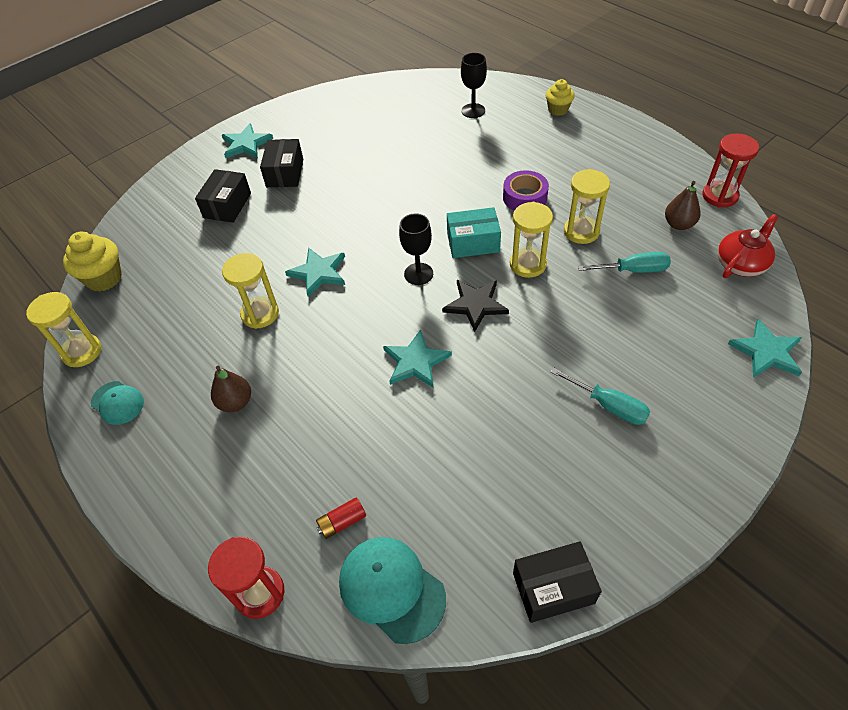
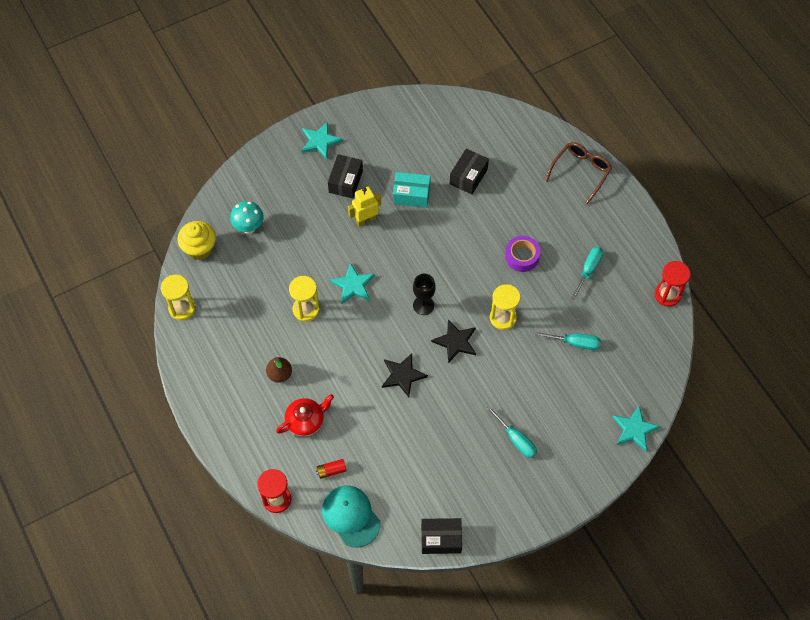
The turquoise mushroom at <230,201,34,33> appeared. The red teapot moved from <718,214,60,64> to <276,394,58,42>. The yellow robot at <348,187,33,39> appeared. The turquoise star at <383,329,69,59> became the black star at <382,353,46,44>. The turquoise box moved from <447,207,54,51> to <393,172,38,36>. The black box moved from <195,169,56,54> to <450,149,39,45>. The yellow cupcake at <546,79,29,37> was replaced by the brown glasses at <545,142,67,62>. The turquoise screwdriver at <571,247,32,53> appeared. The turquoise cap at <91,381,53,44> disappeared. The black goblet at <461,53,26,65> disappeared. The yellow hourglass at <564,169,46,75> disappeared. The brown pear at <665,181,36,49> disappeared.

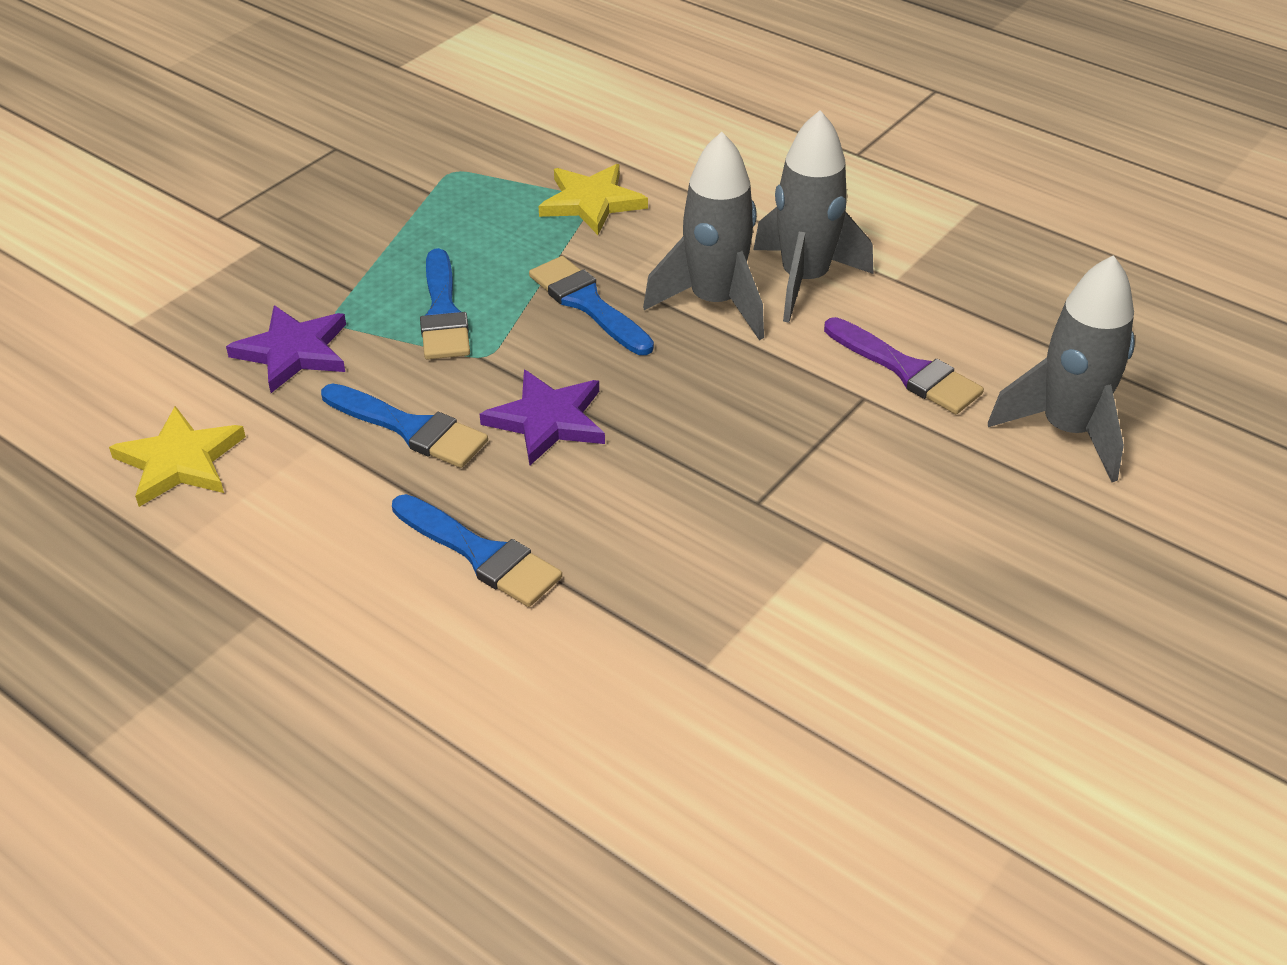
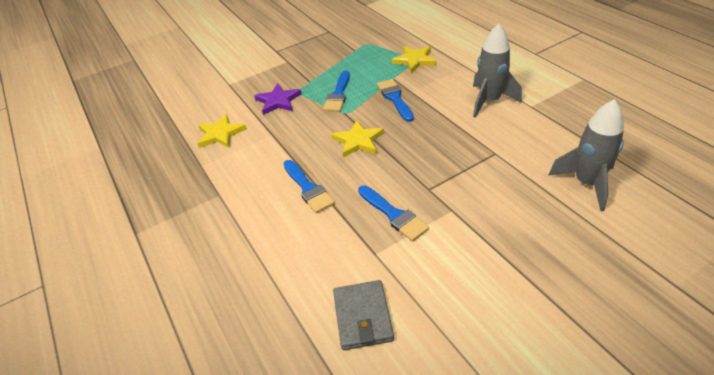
The purple star at <480,370,125,95> became the yellow star at <332,120,52,38>. The grey wallet at <333,280,61,70> appeared. The blue brush moved from <321,383,167,85> to <358,185,71,56>. The grey rocket at <643,132,121,208> disappeared. The purple brush at <824,317,160,97> disappeared.

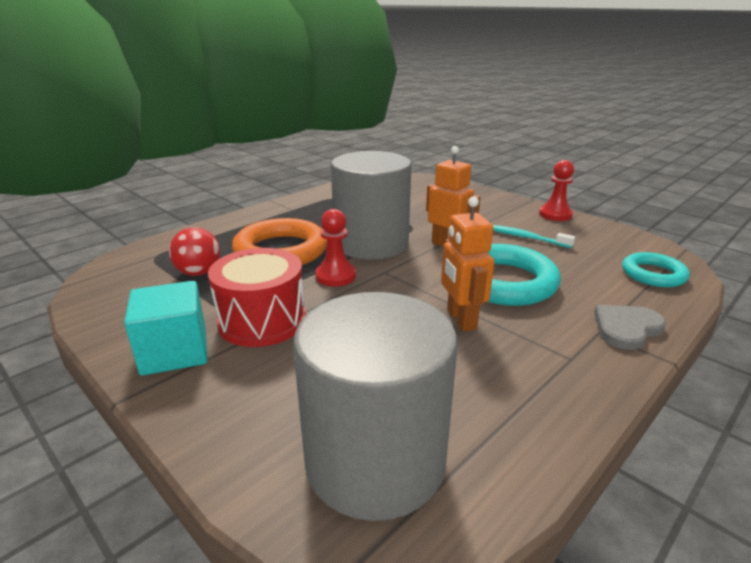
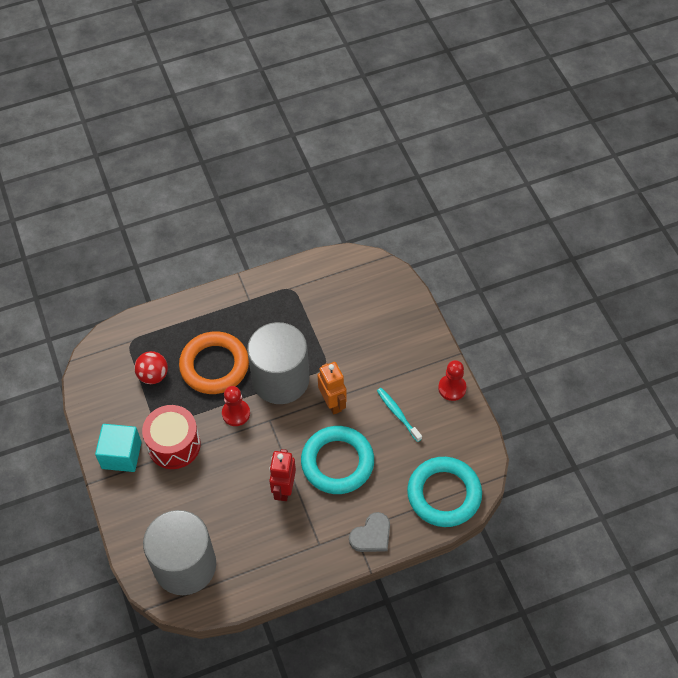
The orange robot at <441,197,53,135> became the red robot at <269,449,27,52>. The grey heart at <594,305,72,45> turned 150 degrees clockwise. The turquoise ring at <622,252,68,35> changed to 1.70 times the size.

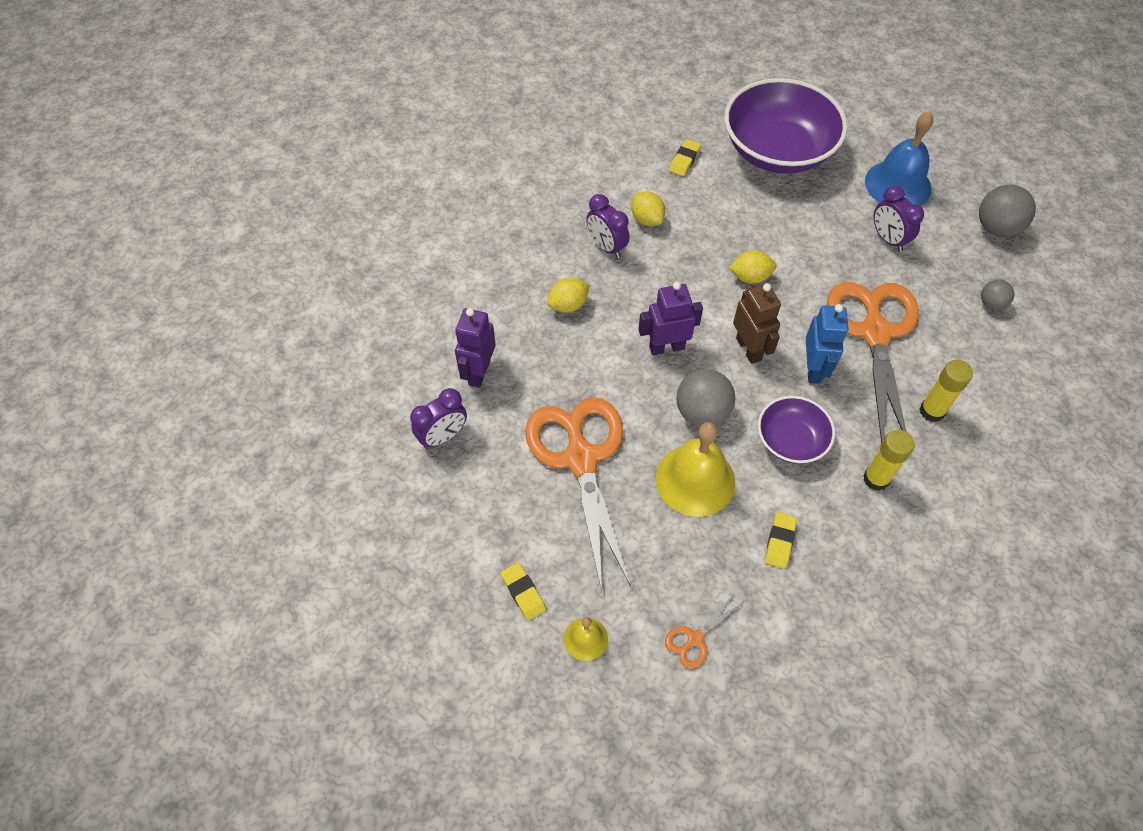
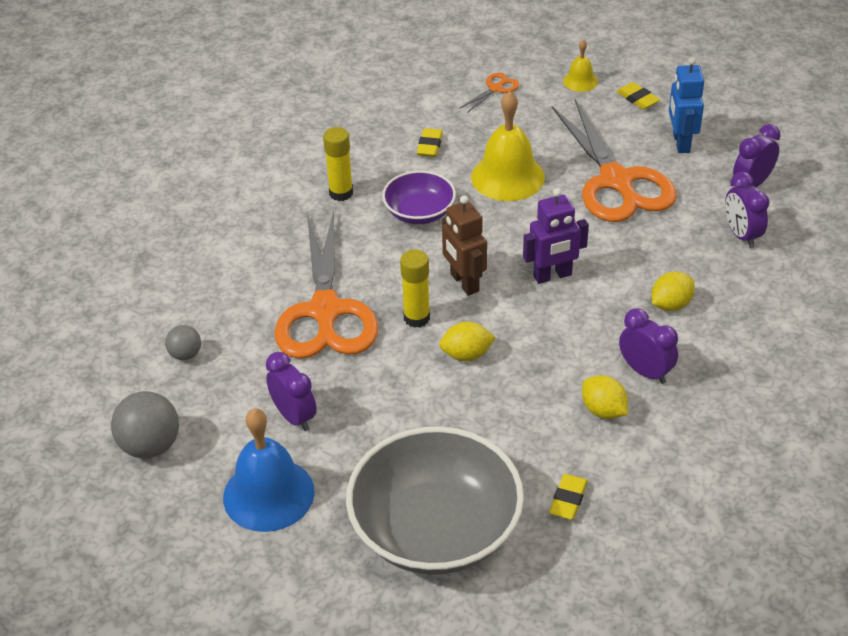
The purple bowl at <725,78,122,96> became the grey bowl at <346,427,178,148>. The yellow glue stick moved from <920,360,53,62> to <400,250,30,78>. The blue robot moved from <806,304,42,80> to <669,57,35,96>. The purple robot at <455,308,41,80> was replaced by the purple clock at <725,172,44,76>. The grey ball at <676,369,59,58> disappeared.

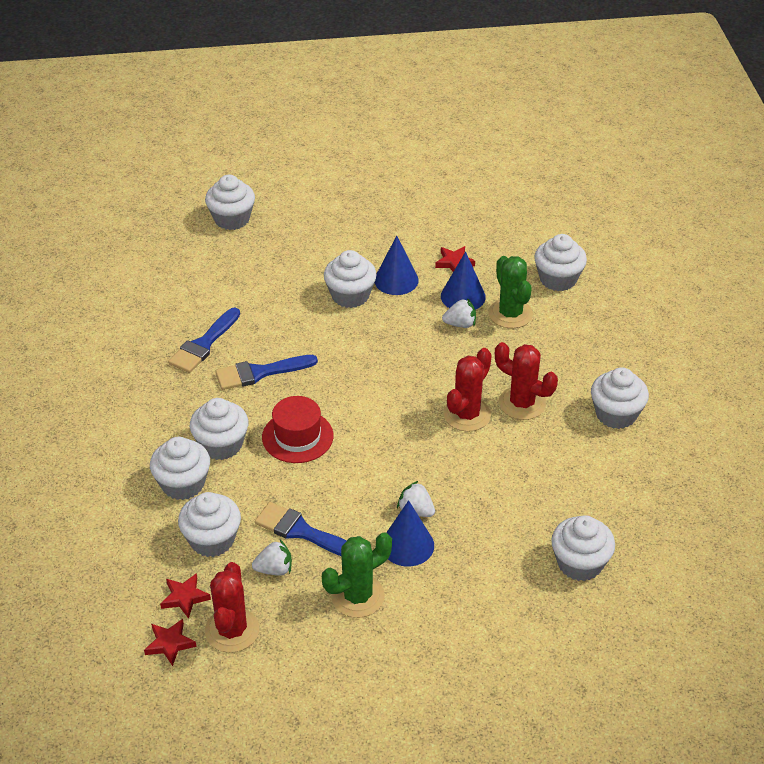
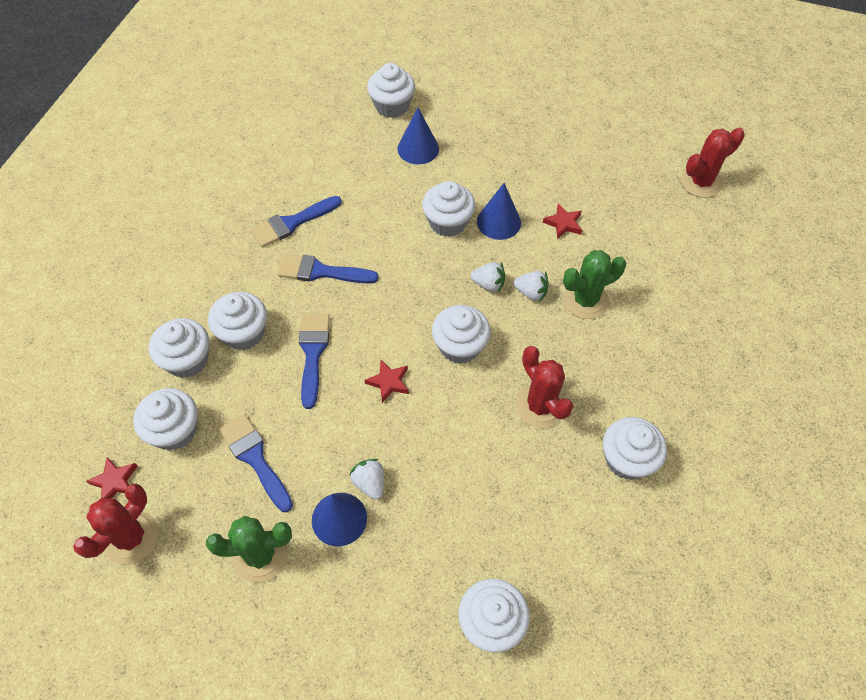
The red hat at <262,396,71,67> was replaced by the blue brush at <299,314,31,95>. The red star moved from <144,619,53,47> to <365,360,44,43>. The blue cone moved from <441,252,45,58> to <398,108,41,56>. The white cupcake moved from <534,234,53,57> to <432,305,59,59>. The white strawberry moved from <252,540,40,36> to <471,262,34,30>. The green cactus at <489,256,44,73> turned 60 degrees clockwise. The red cactus moved from <443,348,49,84> to <681,127,64,71>.

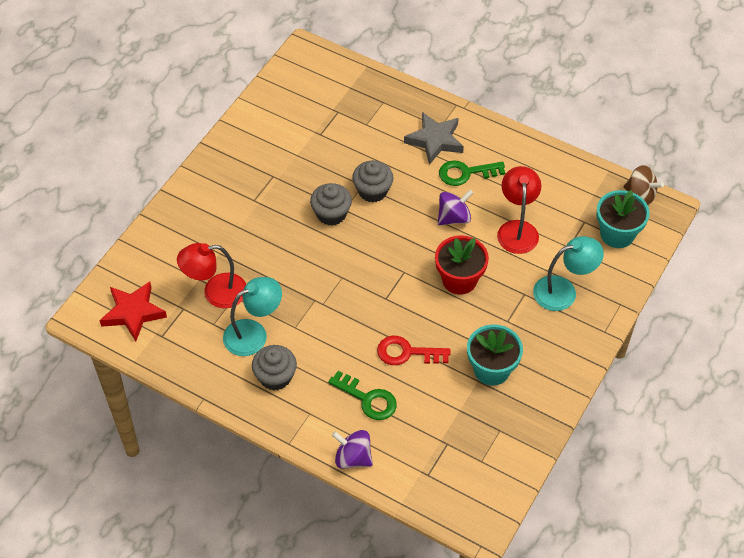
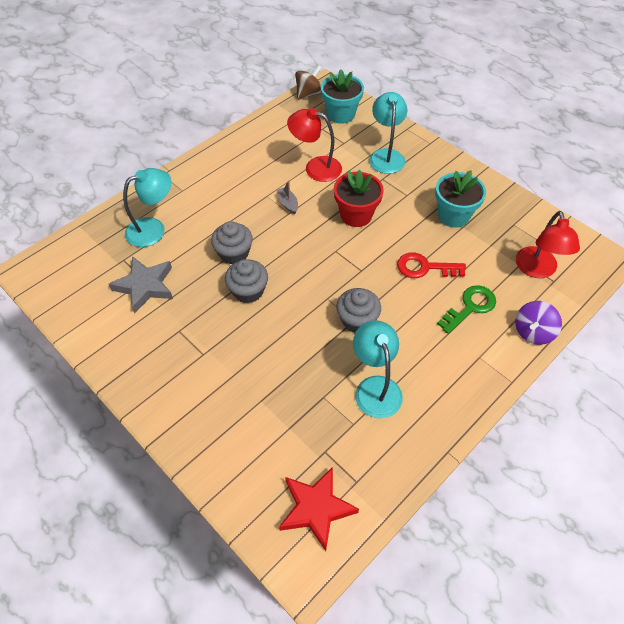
The grey star moved from <404,112,60,53> to <109,256,64,57>. The turquoise lamp at <123,168,49,79> appeared. The purple spinning top at <438,190,35,35> was replaced by the grey boat at <277,180,21,35>. The grey cupcake moved from <252,345,45,46> to <336,288,45,44>. The red key at <377,336,74,29> turned 75 degrees clockwise. The red lamp moved from <177,243,69,65> to <516,211,64,67>. The green key at <439,160,66,26> disappeared.

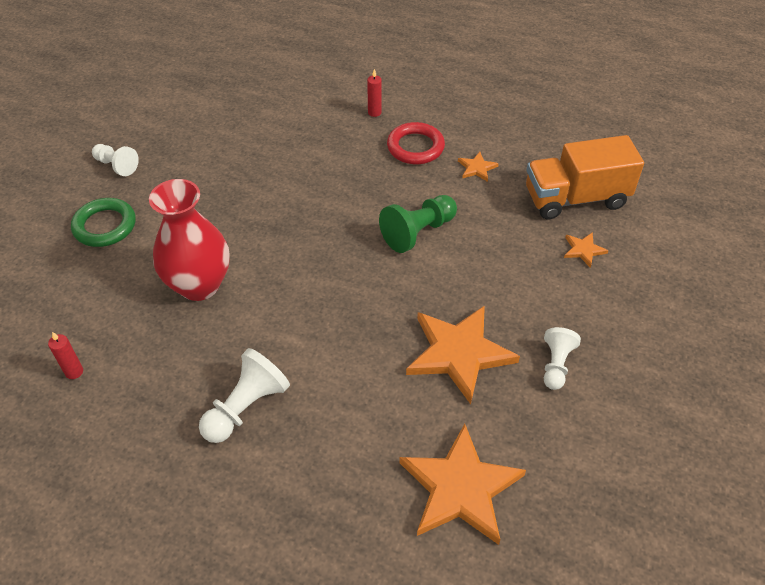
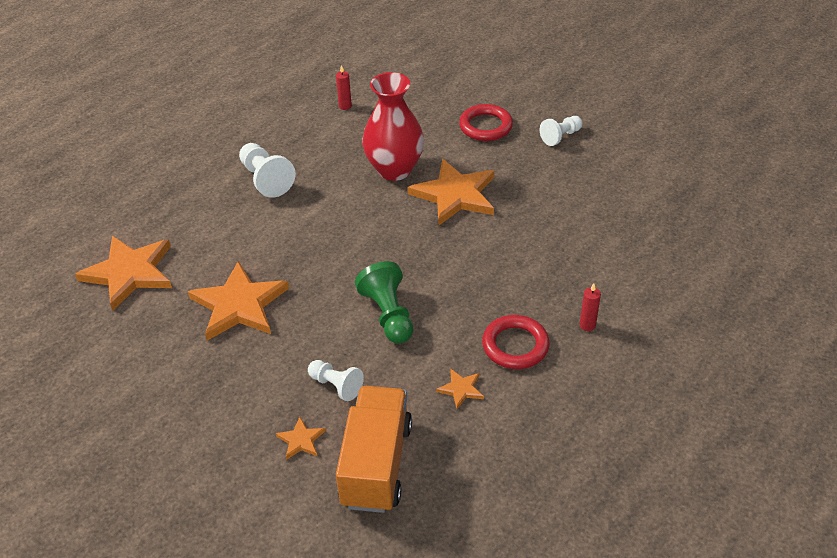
The white pawn moved from <544,327,37,63> to <308,360,56,41>. The orange star at <407,159,87,67> appeared. The green ring at <71,198,65,49> became the red ring at <459,104,54,37>.

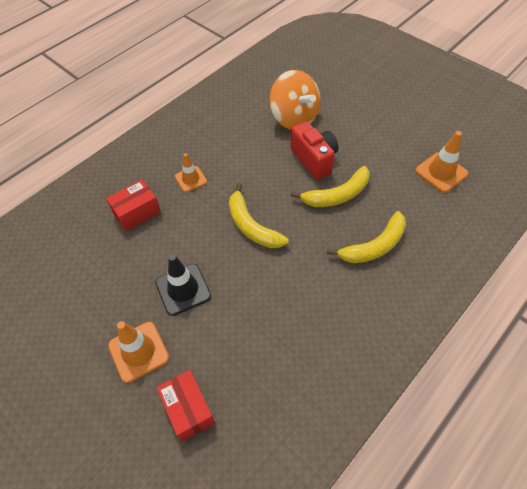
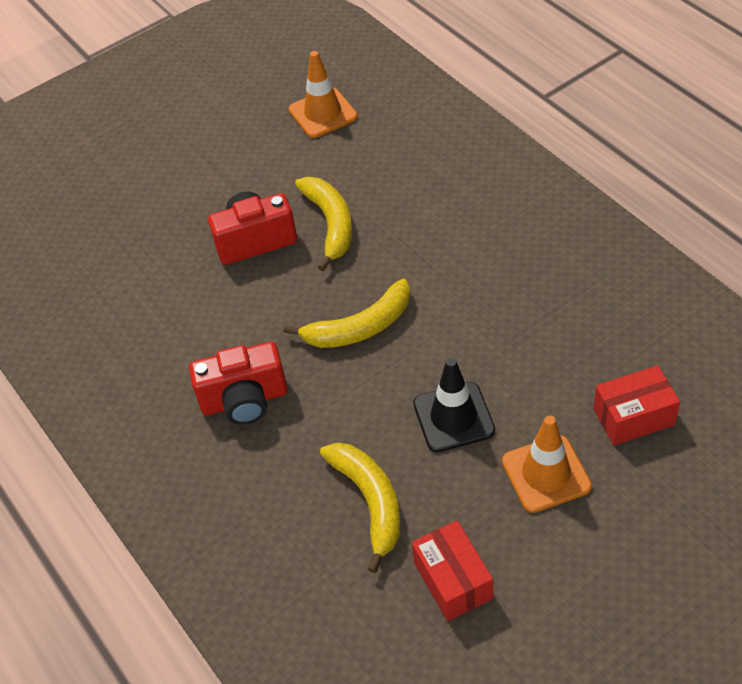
The orange traffic cone at <175,153,32,39> was replaced by the red camera at <189,342,99,82>. The yellow banana moved from <327,211,79,52> to <320,443,80,130>. The red box moved from <106,180,55,51> to <412,521,81,100>. The orange spinning top at <269,70,51,60> disappeared.

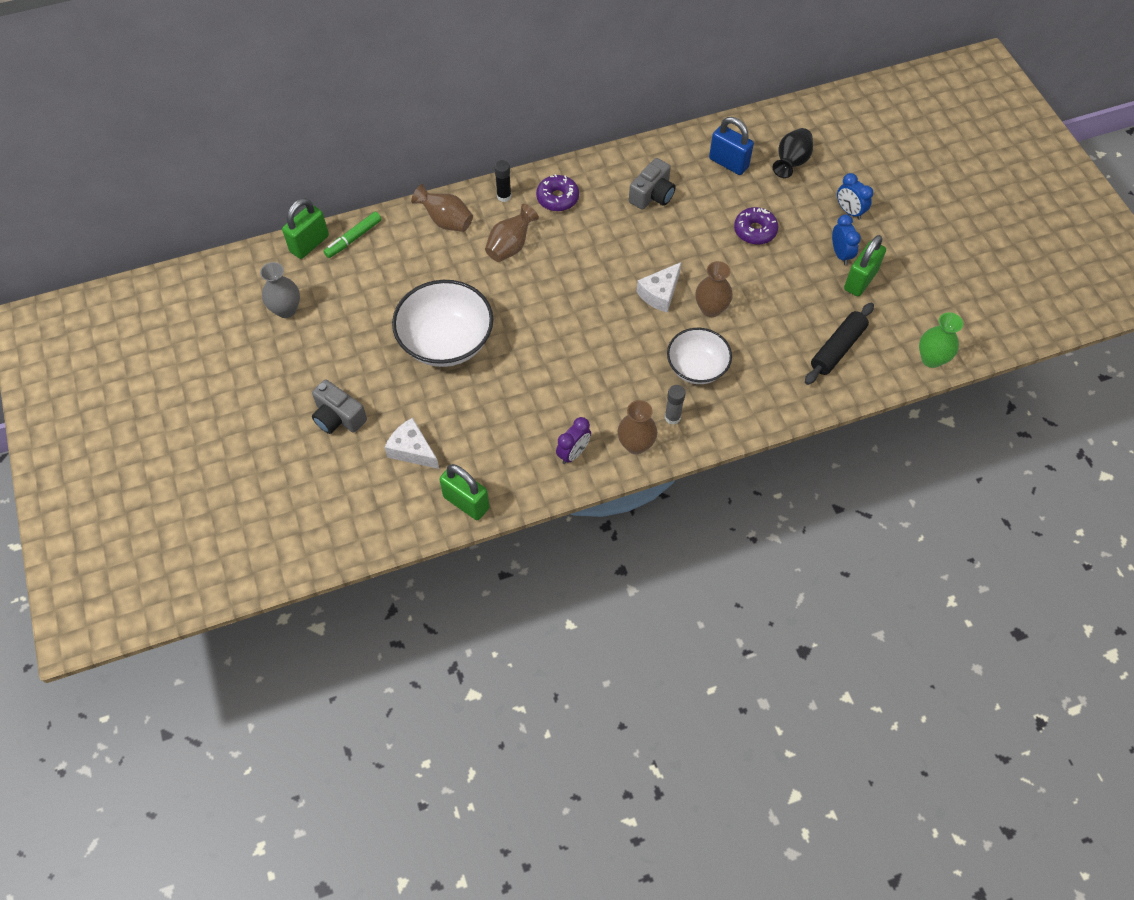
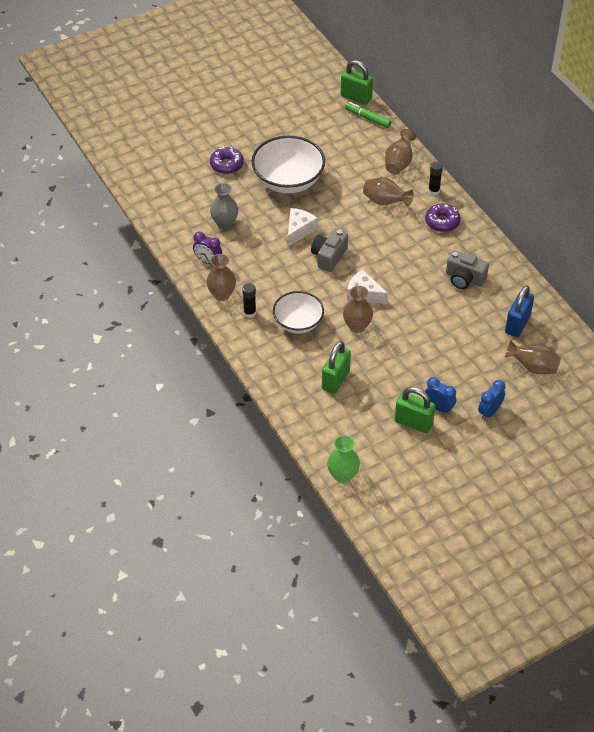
The purple donut moved from <734,207,44,38> to <210,147,34,27>. The grey vase moved from <260,262,40,56> to <210,183,28,46>. The grey glue stick at <665,385,21,40> became the black glue stick at <242,283,14,35>. The white cheese moved from <384,418,55,51> to <288,208,30,39>. The grey camera moved from <312,380,55,54> to <311,229,37,43>. The green padlock moved from <439,464,50,56> to <322,341,29,53>. The blue clock at <832,214,29,51> turned 120 degrees counterclockwise. The black vase at <773,128,40,50> became the brown vase at <505,340,56,34>. The black rolling pin at <805,303,69,82> disappeared.

